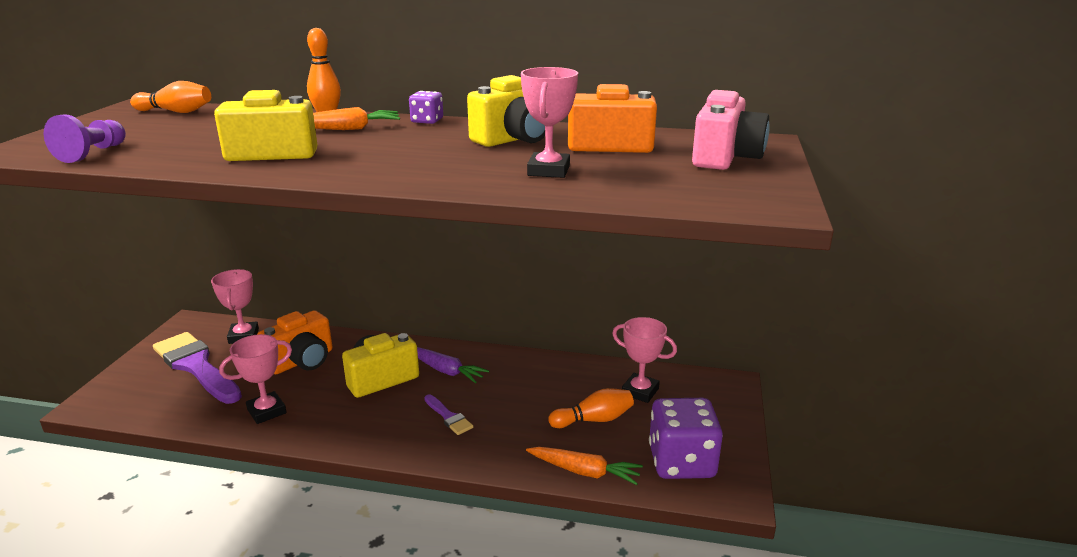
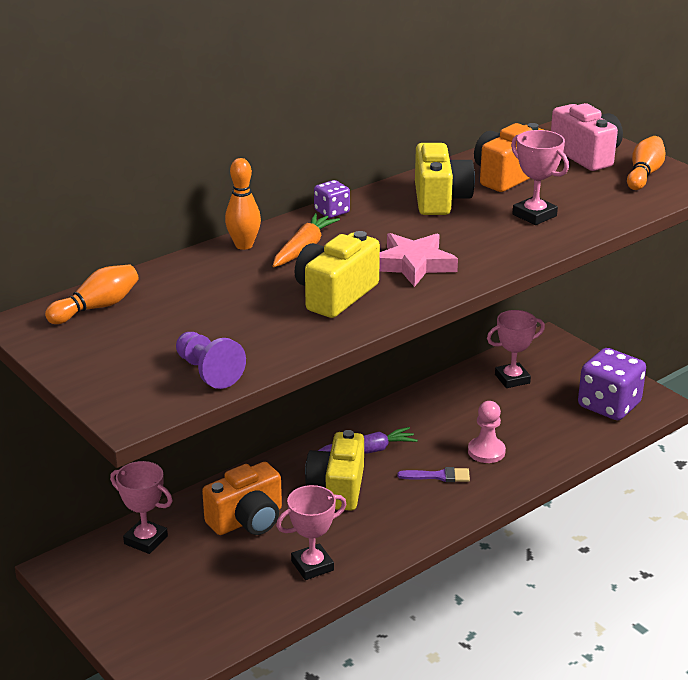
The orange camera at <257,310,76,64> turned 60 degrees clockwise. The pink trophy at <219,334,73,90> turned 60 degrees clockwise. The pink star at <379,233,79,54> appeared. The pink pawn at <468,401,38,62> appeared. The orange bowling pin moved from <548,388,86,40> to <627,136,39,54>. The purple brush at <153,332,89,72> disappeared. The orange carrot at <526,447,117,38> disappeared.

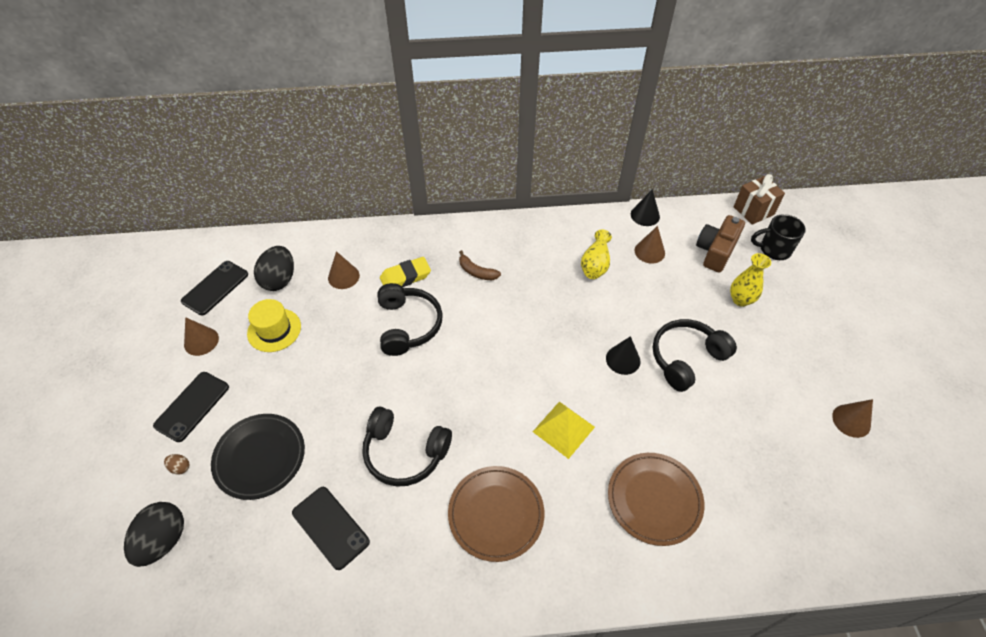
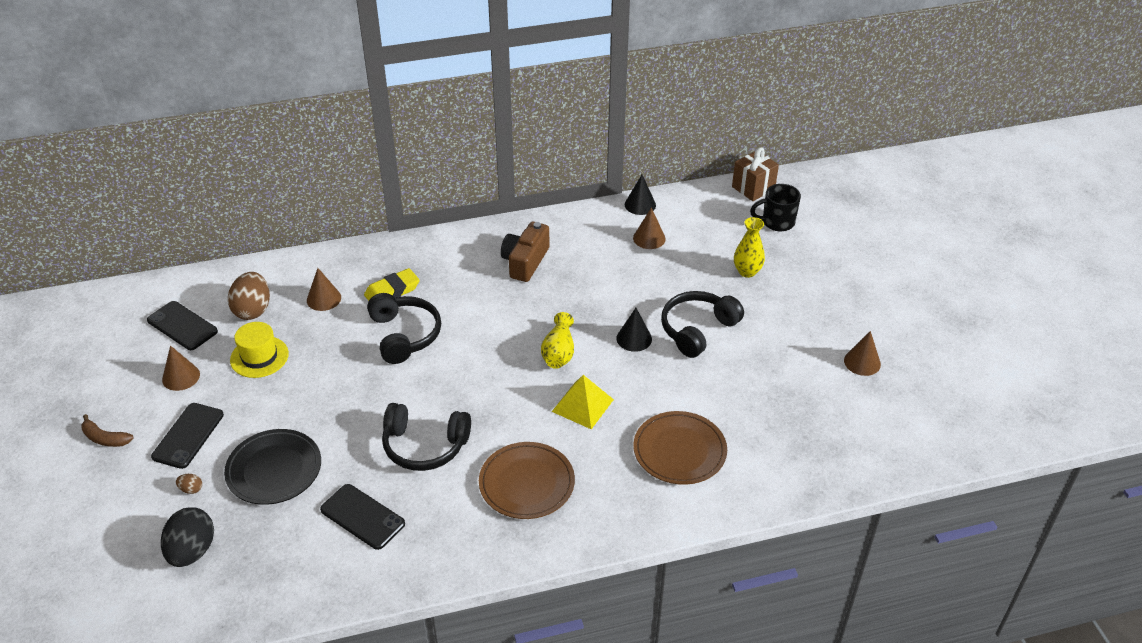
The brown banana moved from <459,250,42,30> to <81,414,53,33>. The black phone at <181,261,67,54> turned 75 degrees counterclockwise. The black egg at <254,246,40,45> became the brown egg at <228,272,42,48>. The brown camera moved from <696,215,49,58> to <501,222,48,60>. The yellow vase moved from <581,229,31,50> to <541,312,33,57>.

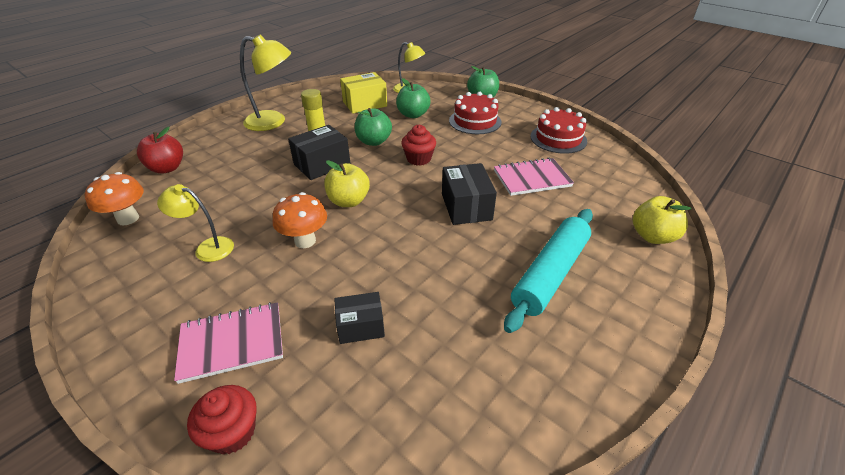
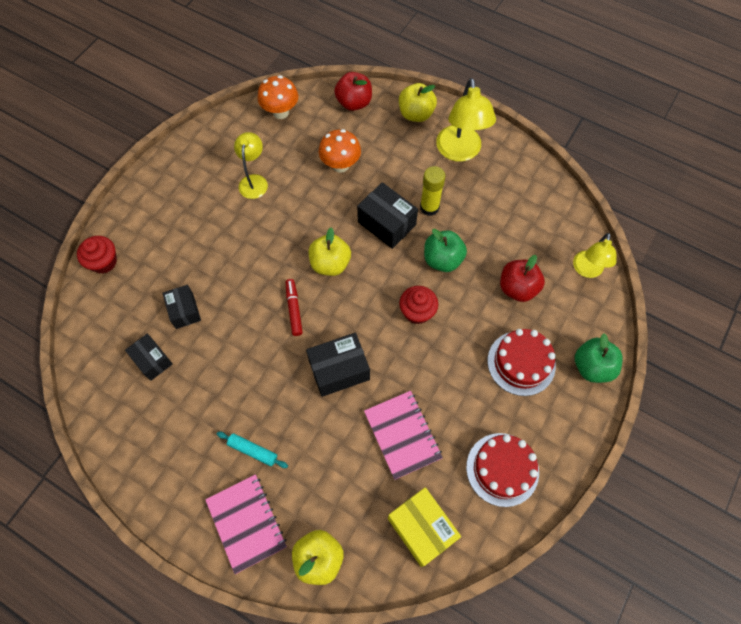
The black box at <125,334,48,47> appeared. The pink notebook moved from <174,302,109,82> to <205,474,82,100>. The turquoise rolling pin at <504,209,89,124> changed to 0.45 times the size. The red marker at <286,279,17,57> appeared. The orange mushroom moved from <273,192,54,56> to <319,129,42,44>. The yellow box moved from <340,72,47,42> to <388,487,73,80>. The yellow apple at <399,83,38,39> appeared. The green apple at <396,78,35,40> became the red apple at <500,255,45,47>.

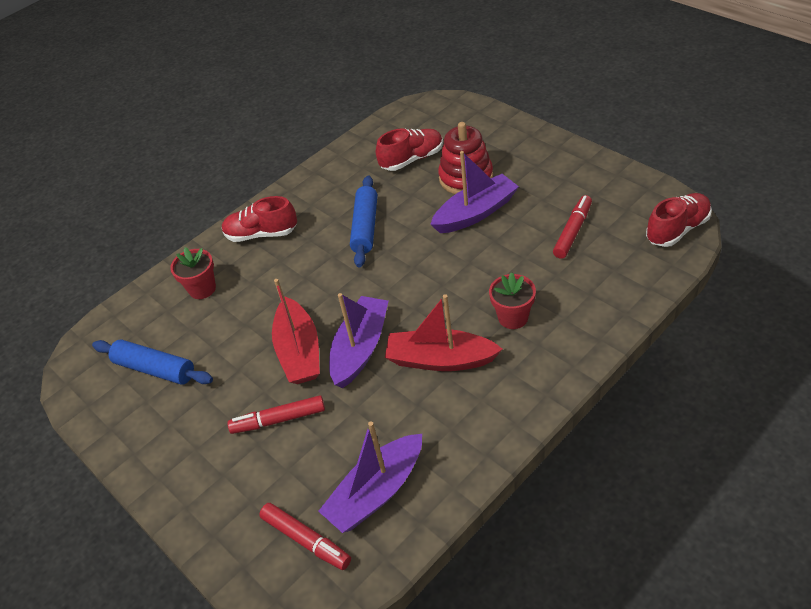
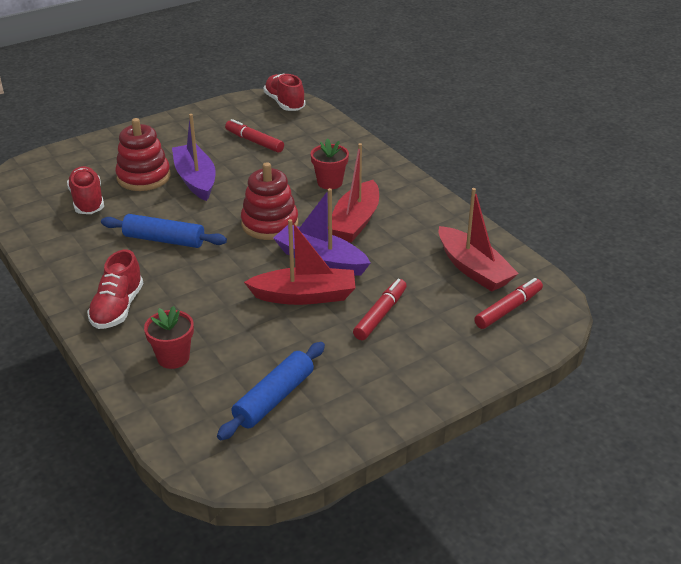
The red stacking toy at <241,162,57,78> appeared. The red marker at <227,395,98,39> turned 150 degrees counterclockwise. The purple boat at <318,421,104,112> became the red boat at <439,188,80,104>.

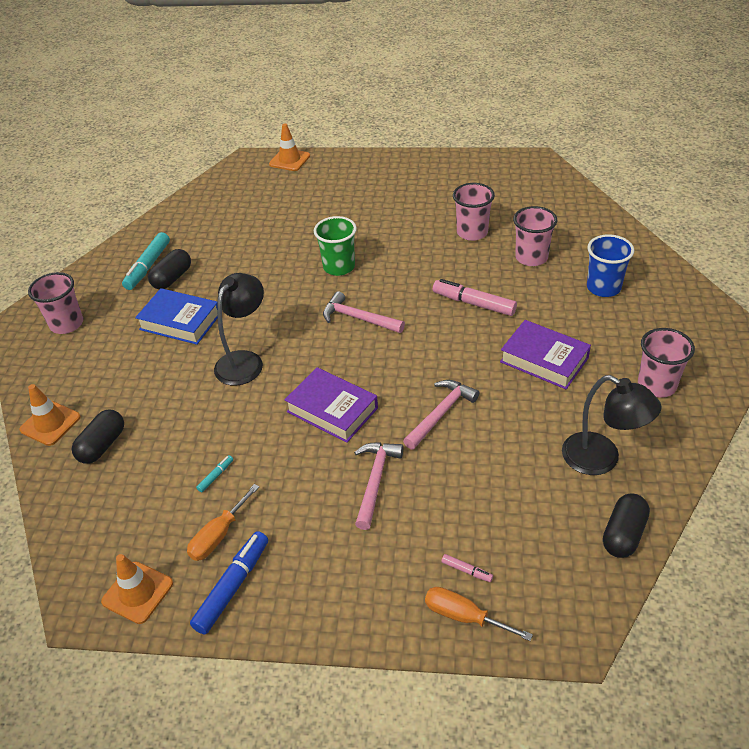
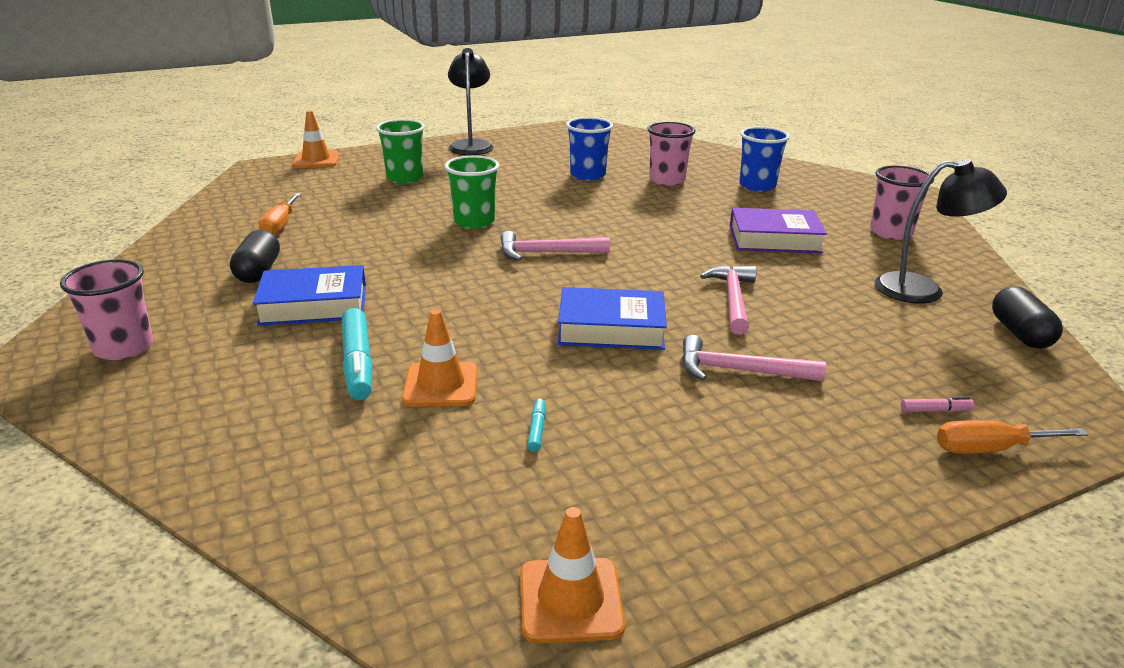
The orange screwdriver moved from <187,484,72,77> to <258,193,43,42>. The turquoise marker moved from <122,232,48,58> to <342,308,31,92>. The green cup at <376,119,49,65> appeared. The orange traffic cone moved from <19,384,62,62> to <402,309,76,98>. The black lamp moved from <214,273,50,113> to <448,48,45,107>. The purple book at <284,367,94,76> became the blue book at <558,287,109,63>. The pink cup at <453,183,42,58> became the blue cup at <566,117,47,63>. The pink hammer at <354,442,49,88> turned 60 degrees counterclockwise. The black capsule at <72,410,52,54> disappeared. The blue marker at <190,531,78,103> disappeared. The pink marker at <433,279,84,37> disappeared.

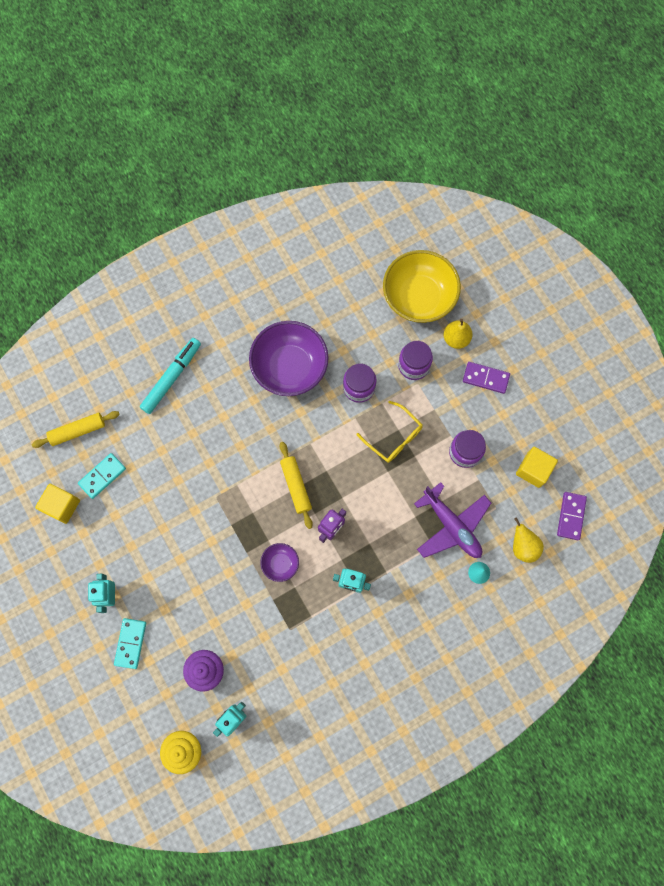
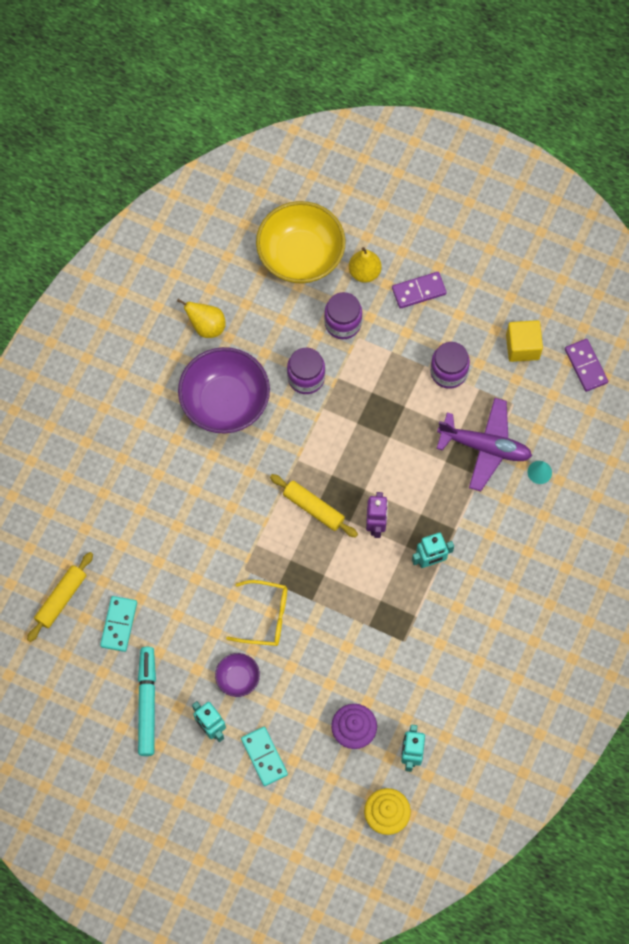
The turquoise marker moved from <140,338,61,76> to <138,647,18,109>. The yellow pear moved from <513,517,31,46> to <177,299,49,39>. The purple bowl moved from <261,543,38,39> to <215,653,45,44>. The yellow glasses moved from <356,401,67,62> to <226,580,61,66>. The yellow cube at <35,484,45,40> disappeared.

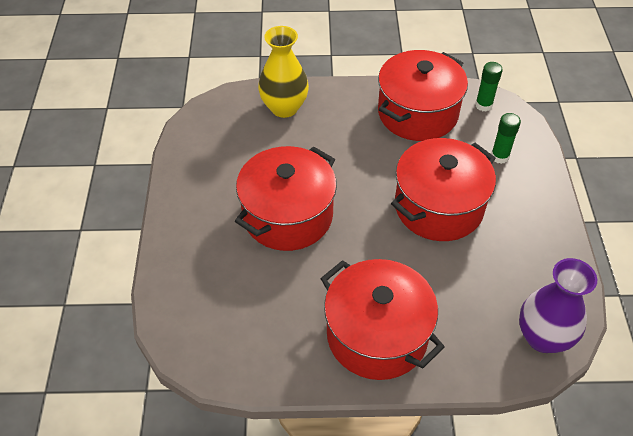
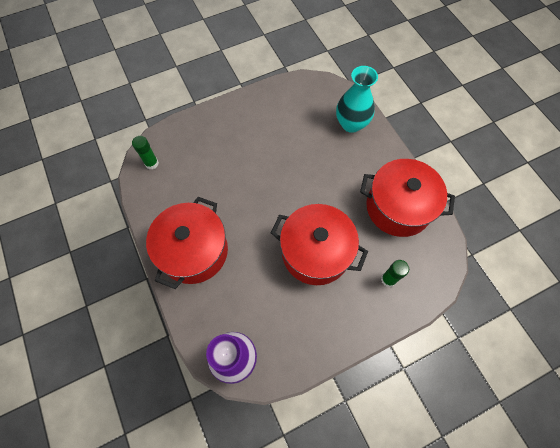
The green glue stick moved from <475,62,28,50> to <132,136,27,34>. The yellow vase at <258,26,51,92> became the turquoise vase at <336,66,42,67>. The red pot at <235,146,102,105> disappeared.

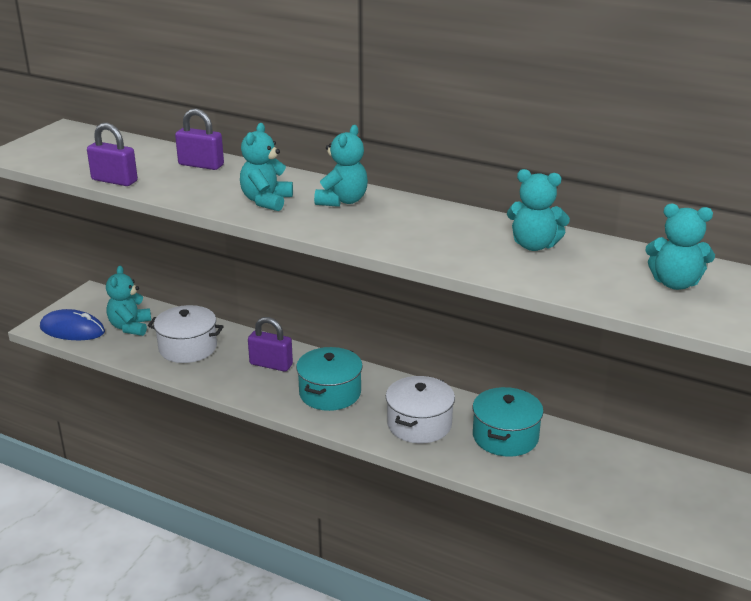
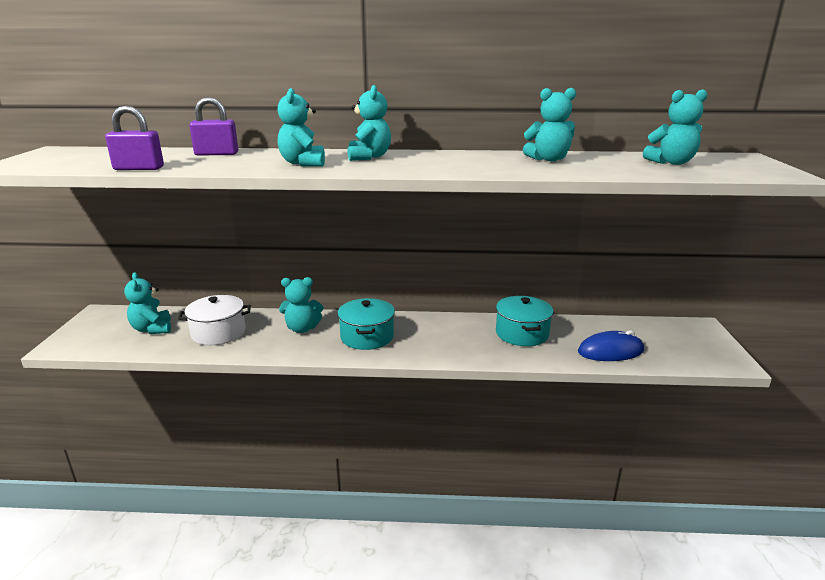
The purple padlock at <248,317,45,55> was replaced by the turquoise teddy bear at <279,277,44,56>. The blue mouse moved from <40,309,65,31> to <578,330,66,31>. The white pot at <386,376,69,67> disappeared.

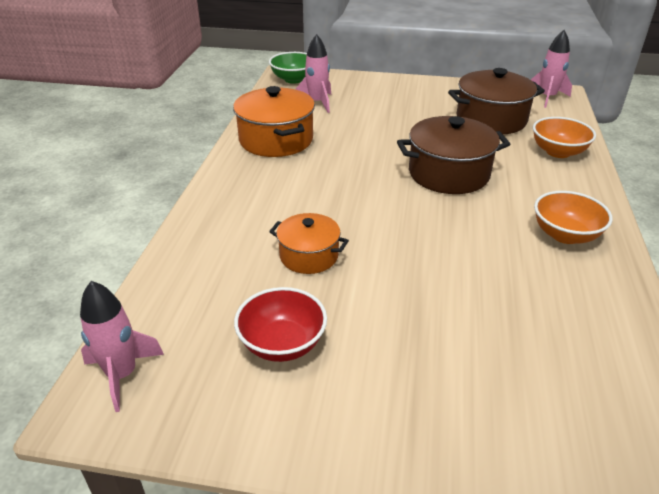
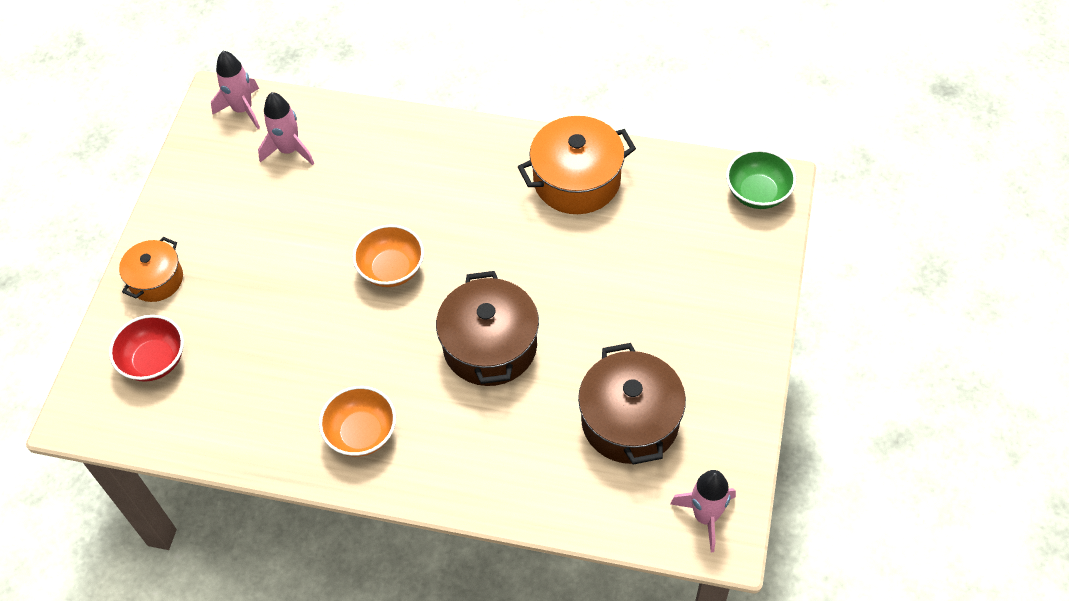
The red bowl moved from <234,287,93,75> to <109,315,75,67>. The orange pot moved from <269,213,80,61> to <119,237,64,65>. The pink rocket moved from <295,34,36,79> to <258,92,56,73>. The orange bowl moved from <533,117,63,41> to <353,225,71,62>.

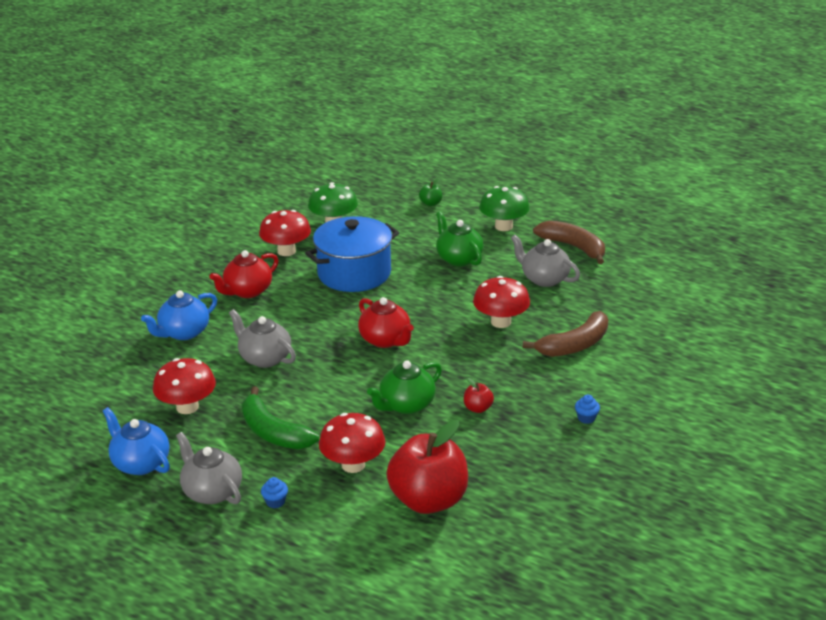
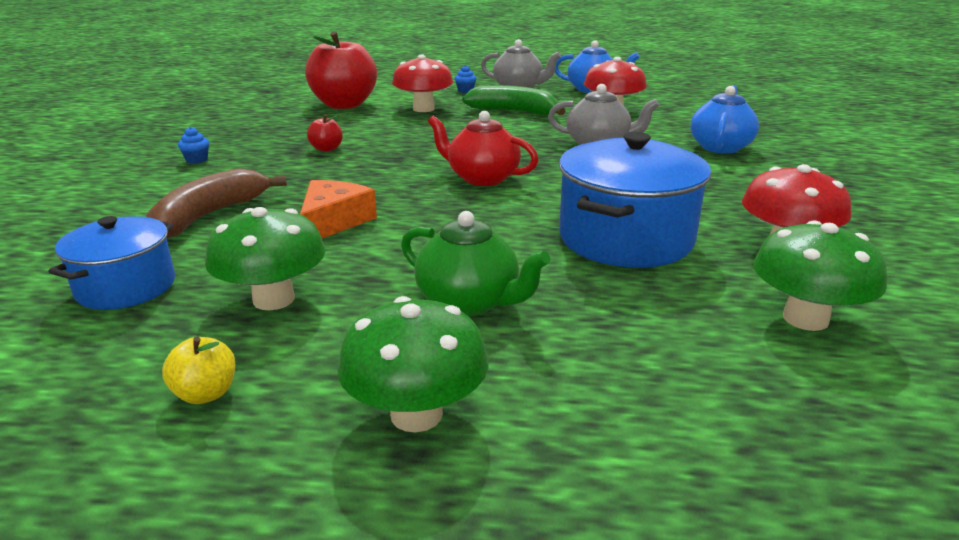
The blue pot at <48,216,127,94> appeared. The brown banana at <533,221,72,43> was replaced by the yellow apple at <162,337,73,67>. The grey teapot at <511,235,69,52> was replaced by the green mushroom at <205,207,121,103>. The red mushroom at <473,276,57,52> was replaced by the orange cheese at <300,180,77,58>. The red teapot at <209,250,69,48> disappeared. The green teapot at <367,360,75,54> disappeared. The green apple at <419,179,23,27> disappeared.

